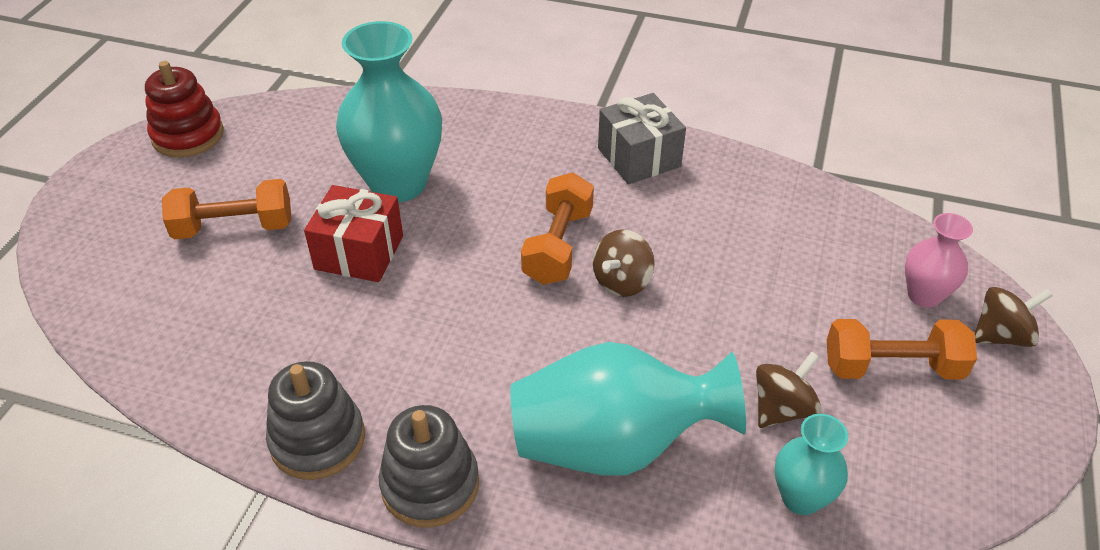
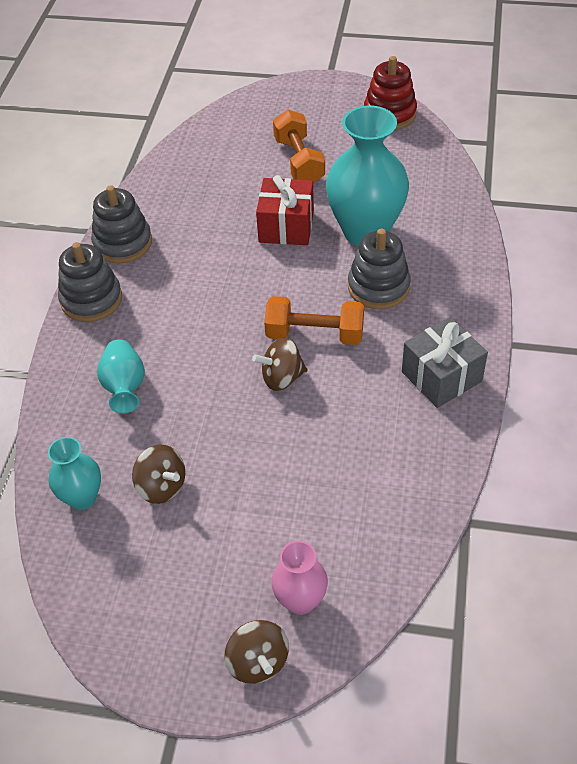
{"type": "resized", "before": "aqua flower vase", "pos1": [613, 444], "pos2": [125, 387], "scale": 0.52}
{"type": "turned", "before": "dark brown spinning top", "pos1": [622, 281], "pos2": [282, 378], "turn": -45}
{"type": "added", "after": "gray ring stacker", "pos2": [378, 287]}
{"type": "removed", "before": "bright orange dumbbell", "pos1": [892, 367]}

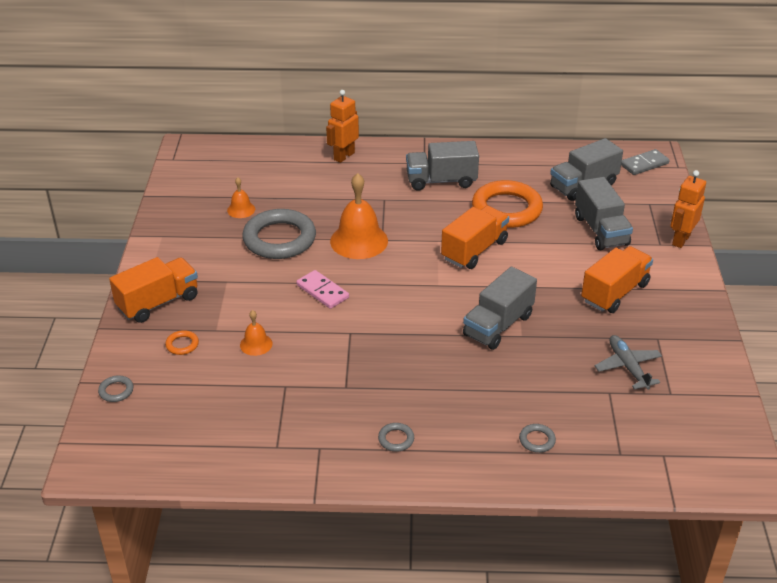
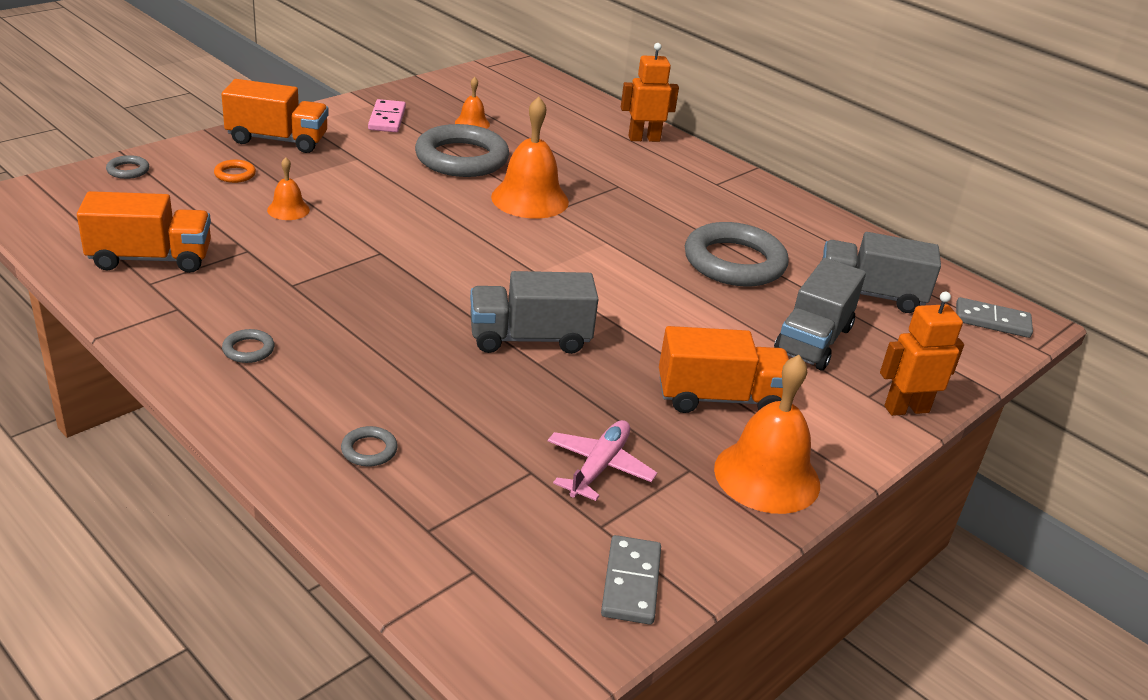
{"type": "moved", "before": "bright orange lorry", "pos1": [474, 250], "pos2": [151, 259]}
{"type": "moved", "before": "rose-pink domino piece", "pos1": [322, 291], "pos2": [387, 119]}
{"type": "recoloured", "before": "gray aeroplane", "after": "rose-pink aeroplane", "pos1": [628, 367], "pos2": [599, 467]}
{"type": "added", "after": "gray domino piece", "pos2": [631, 583]}
{"type": "recoloured", "before": "bright orange hoop", "after": "gray hoop", "pos1": [506, 209], "pos2": [734, 262]}
{"type": "added", "after": "bright orange bell", "pos2": [767, 476]}
{"type": "removed", "before": "gray lorry", "pos1": [441, 181]}

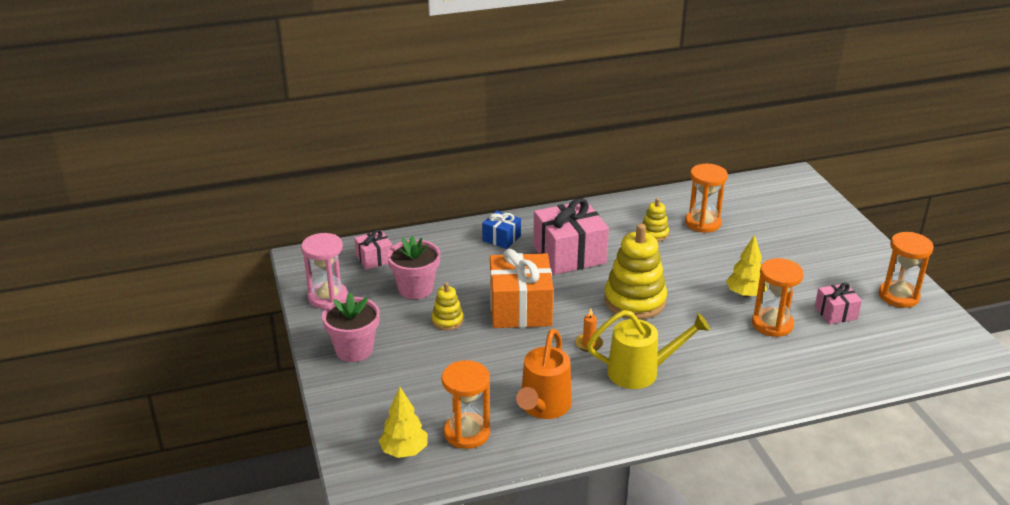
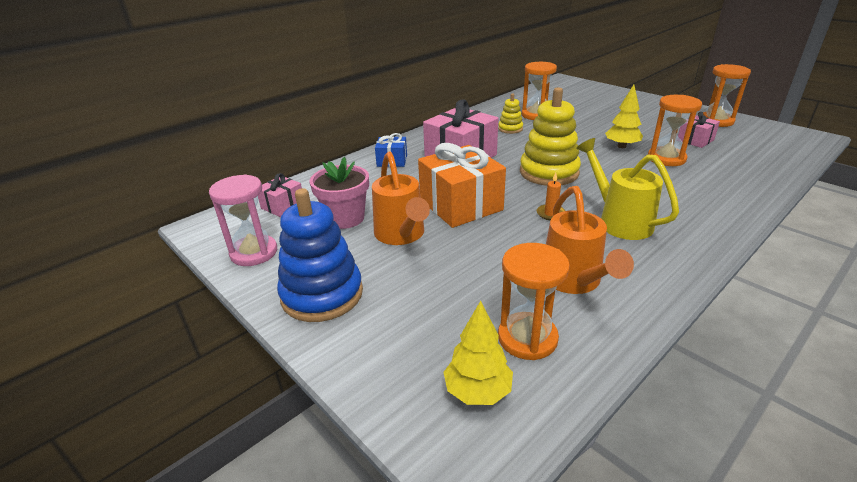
{"type": "replaced", "before": "rose-pink potted plant", "after": "blue ring stacker", "pos1": [354, 350], "pos2": [322, 294]}
{"type": "replaced", "before": "golden ring stacker", "after": "bright orange watering pot", "pos1": [447, 320], "pos2": [401, 235]}
{"type": "turned", "before": "golden watering pot", "pos1": [641, 372], "pos2": [619, 221], "turn": -90}

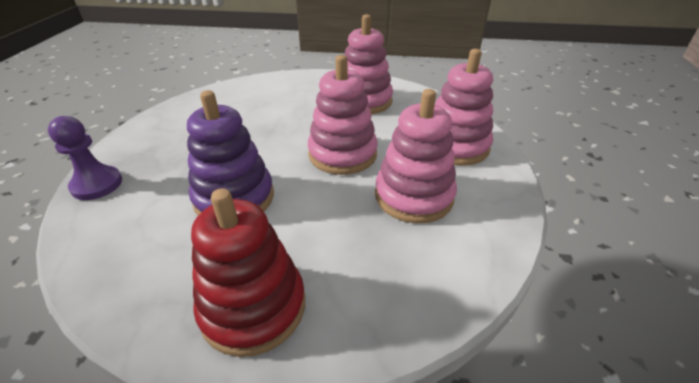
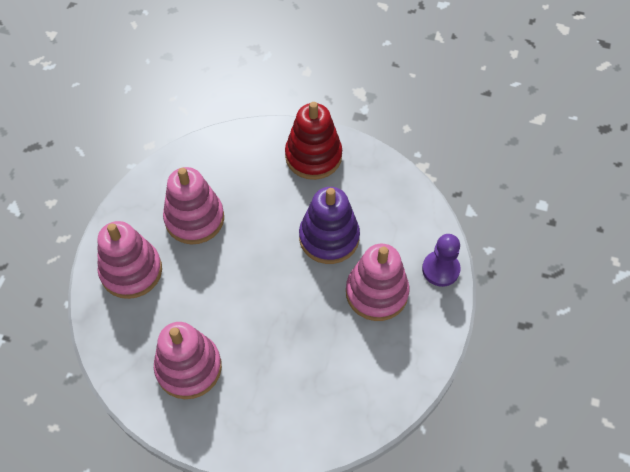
{"type": "moved", "before": "rose-pink ring stacker", "pos1": [342, 154], "pos2": [376, 293]}

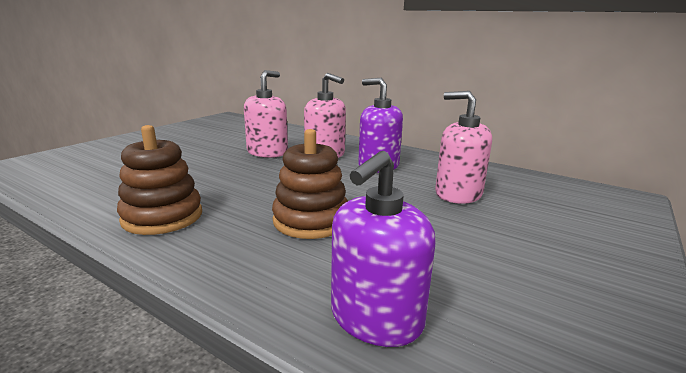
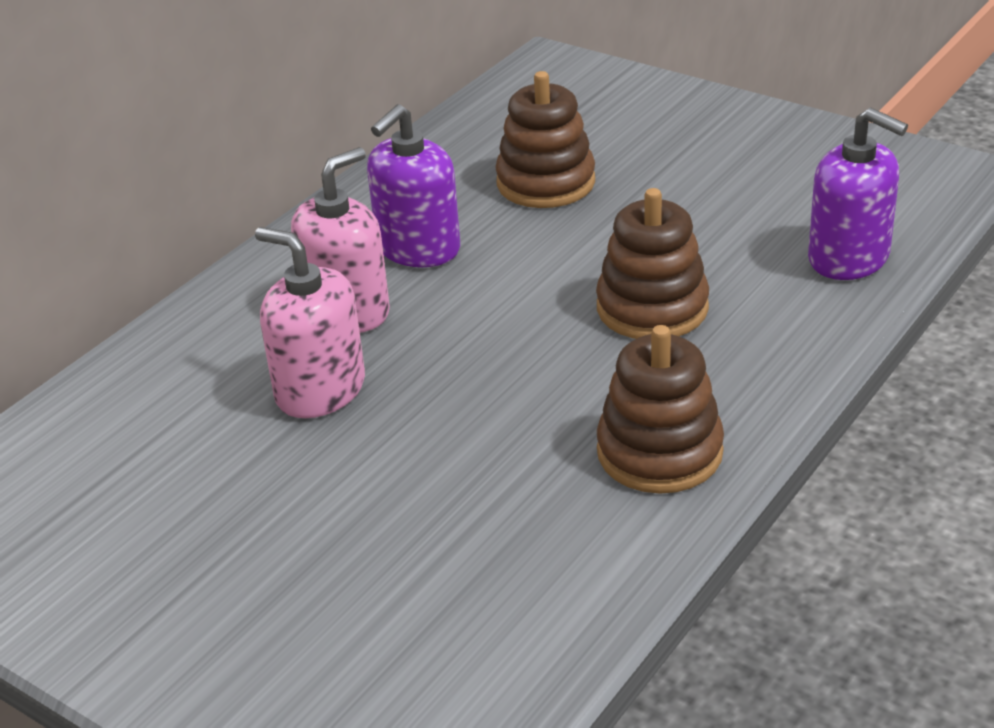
{"type": "replaced", "before": "rose-pink pump bottle", "after": "dark brown ring stacker", "pos1": [458, 194], "pos2": [546, 182]}

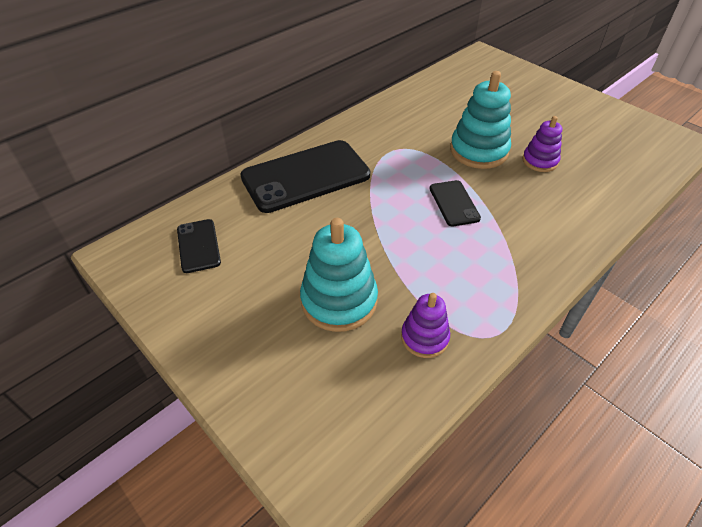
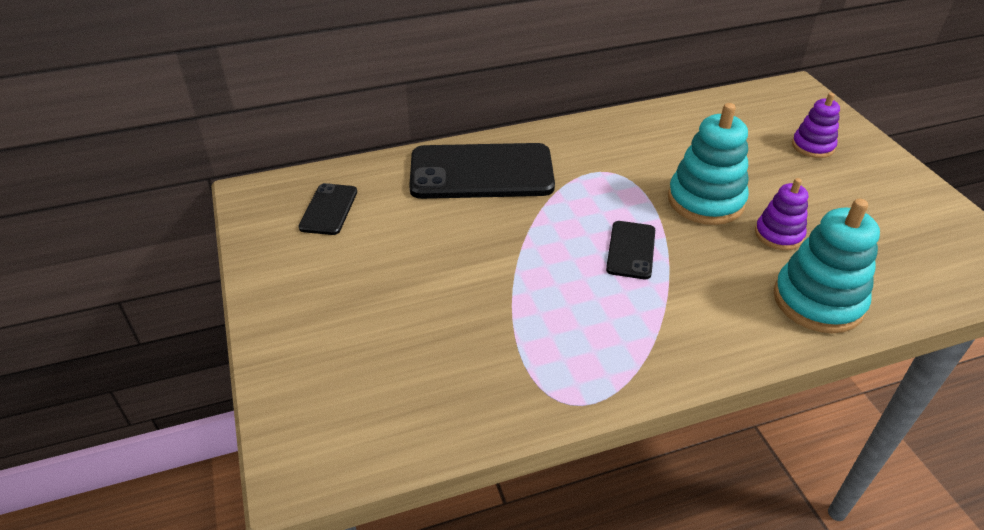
{"type": "moved", "before": "aqua ring stacker", "pos1": [339, 300], "pos2": [818, 301]}
{"type": "moved", "before": "royal purple ring stacker", "pos1": [424, 337], "pos2": [812, 146]}

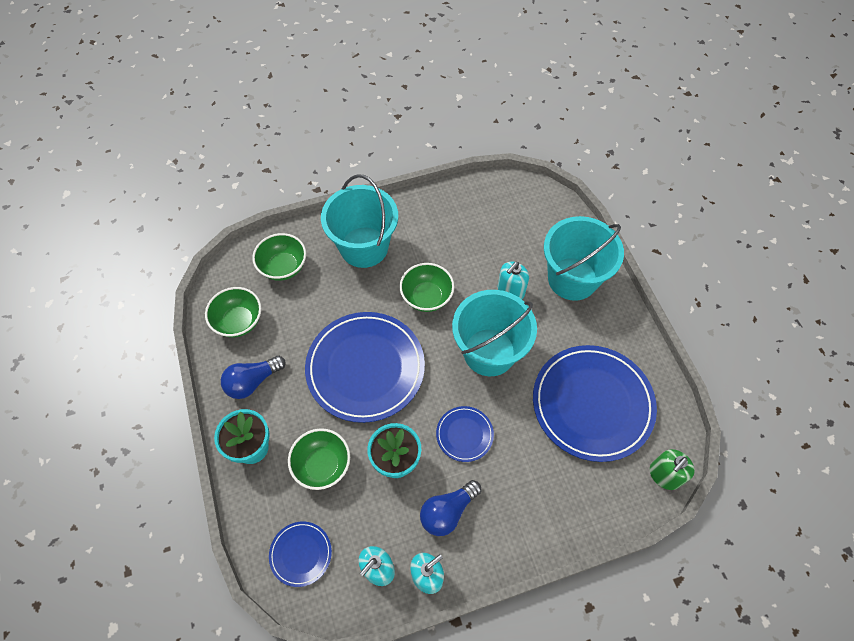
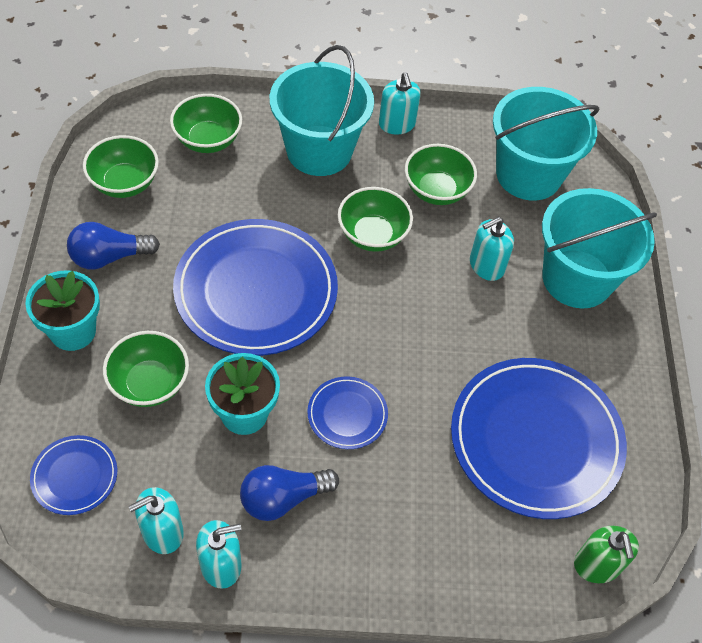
{"type": "added", "after": "aqua pump bottle", "pos2": [397, 124]}
{"type": "added", "after": "green serving bowl", "pos2": [436, 190]}
{"type": "moved", "before": "aqua sand bucket", "pos1": [489, 352], "pos2": [528, 175]}
{"type": "turned", "before": "green pump bottle", "pos1": [664, 475], "pos2": [597, 565], "turn": -75}

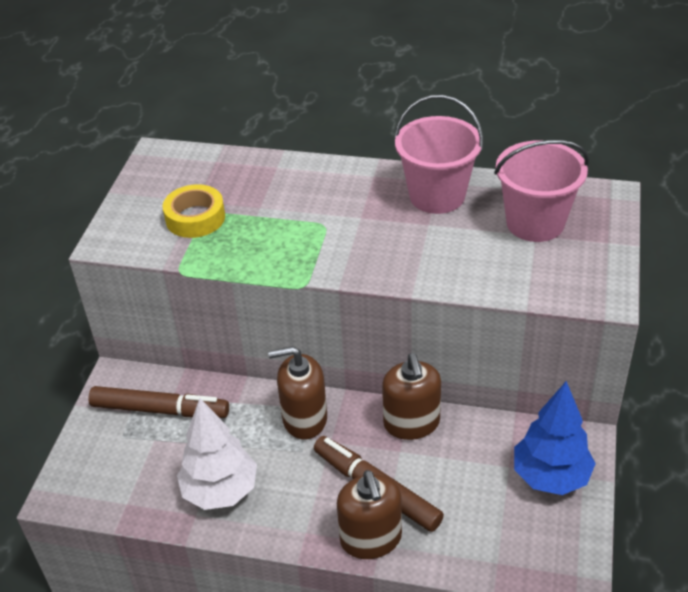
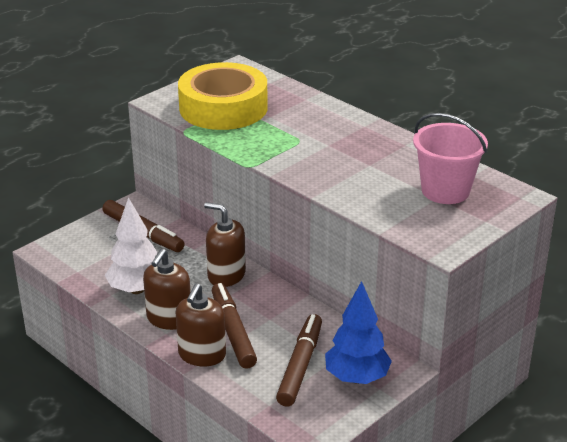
{"type": "moved", "before": "dark brown pump bottle", "pos1": [411, 423], "pos2": [169, 319]}
{"type": "resized", "before": "golden tape", "pos1": [195, 218], "pos2": [223, 108], "scale": 1.95}
{"type": "added", "after": "dark brown felt pen", "pos2": [300, 366]}
{"type": "removed", "before": "rose-pink sand bucket", "pos1": [437, 196]}

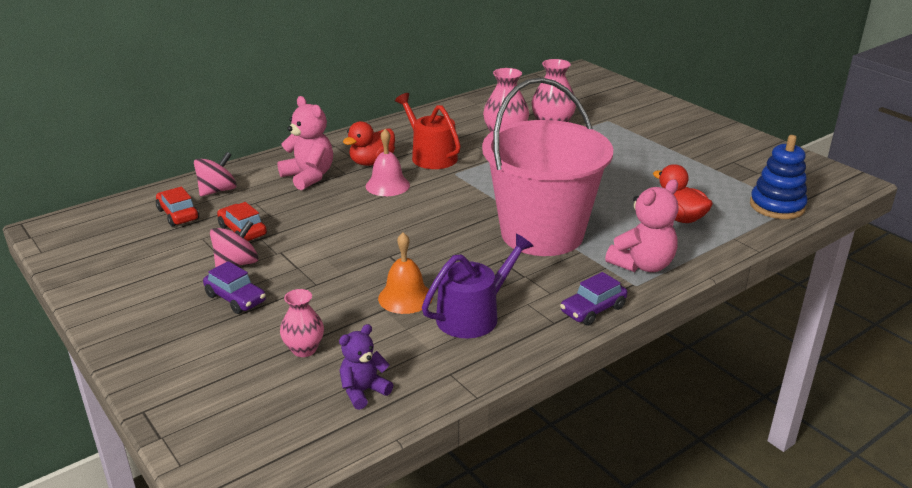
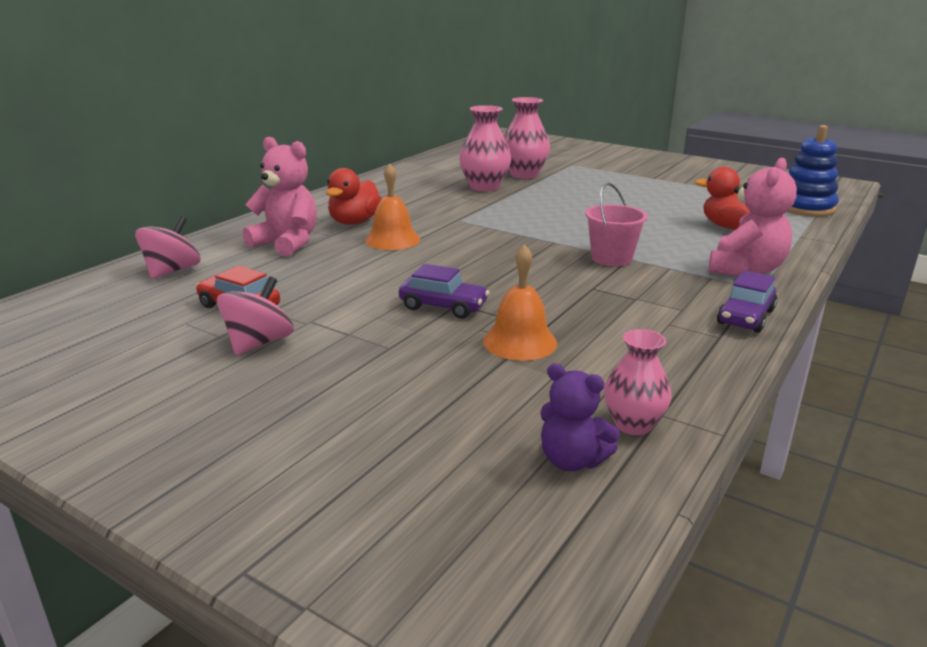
{"type": "recoloured", "before": "rose-pink bell", "after": "bright orange bell", "pos1": [387, 185], "pos2": [392, 239]}
{"type": "moved", "before": "royal purple car", "pos1": [236, 298], "pos2": [443, 306]}
{"type": "turned", "before": "royal purple stuffed bear", "pos1": [363, 391], "pos2": [572, 460], "turn": -90}
{"type": "resized", "before": "rose-pink sand bucket", "pos1": [542, 234], "pos2": [611, 258], "scale": 0.41}
{"type": "moved", "before": "rose-pink flower vase", "pos1": [304, 349], "pos2": [633, 424]}
{"type": "removed", "before": "scarlet car", "pos1": [178, 214]}
{"type": "removed", "before": "scarlet watering pot", "pos1": [430, 156]}
{"type": "removed", "before": "royal purple watering pot", "pos1": [473, 315]}

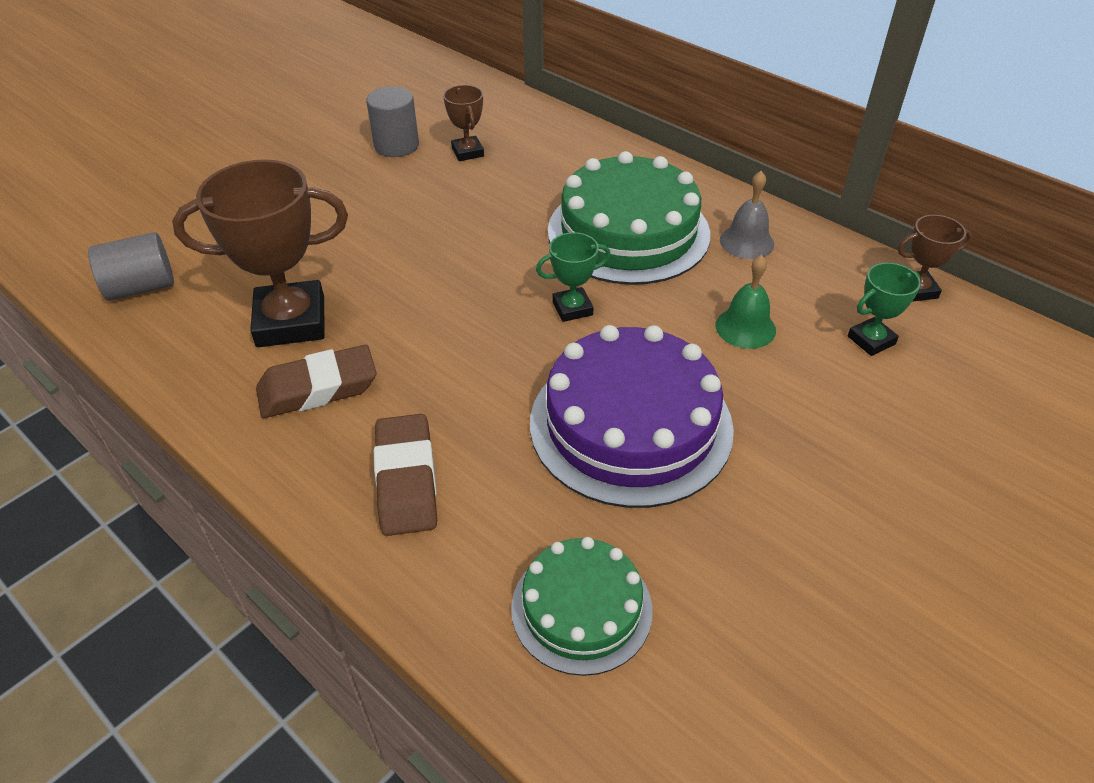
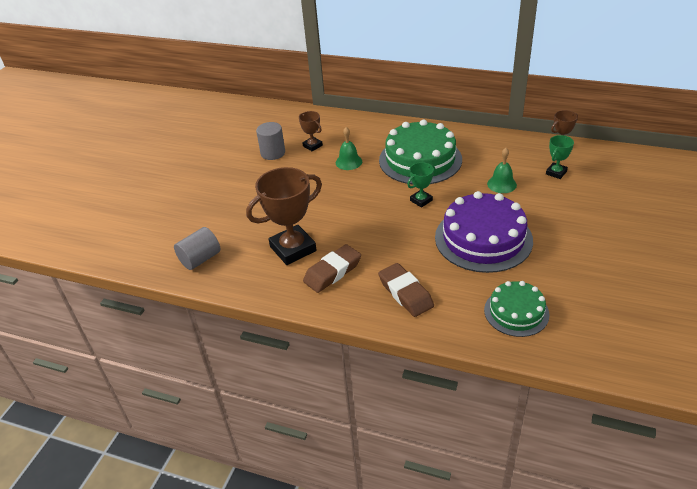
{"type": "added", "after": "green bell", "pos2": [348, 162]}
{"type": "removed", "before": "gray bell", "pos1": [746, 242]}

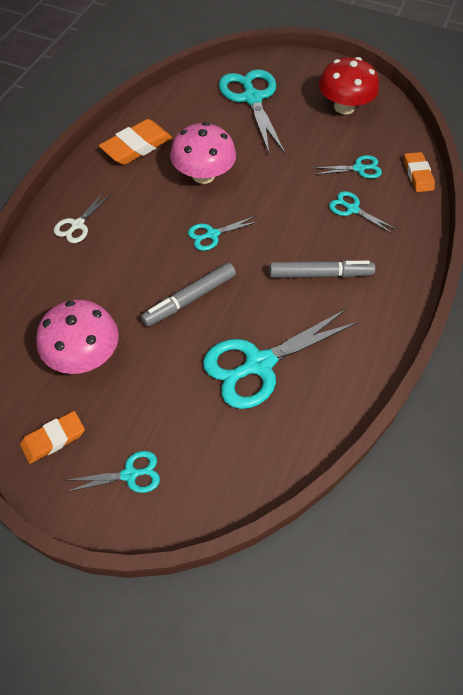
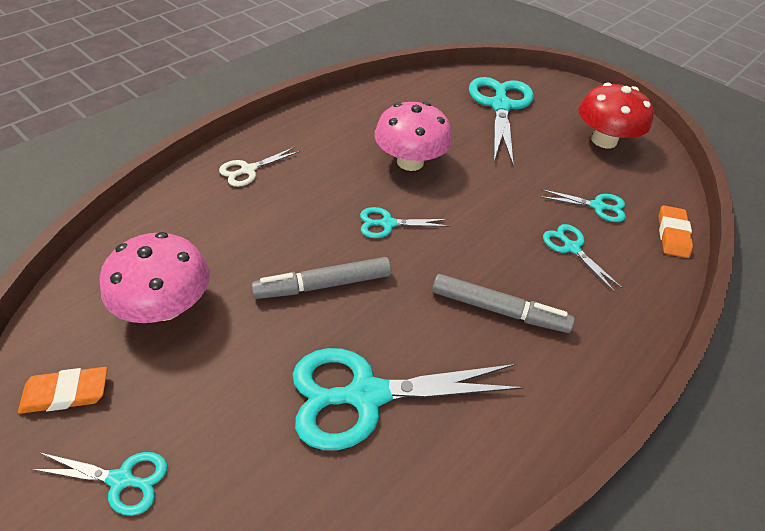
{"type": "removed", "before": "bright orange gum eraser", "pos1": [136, 146]}

